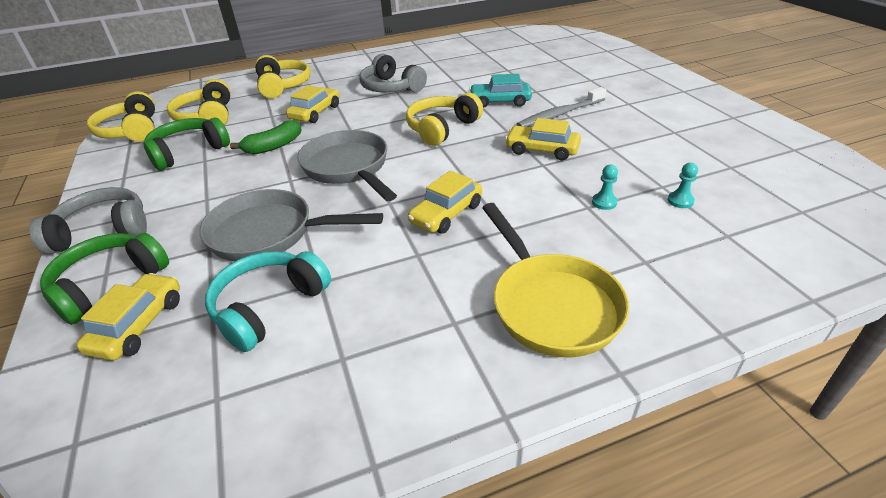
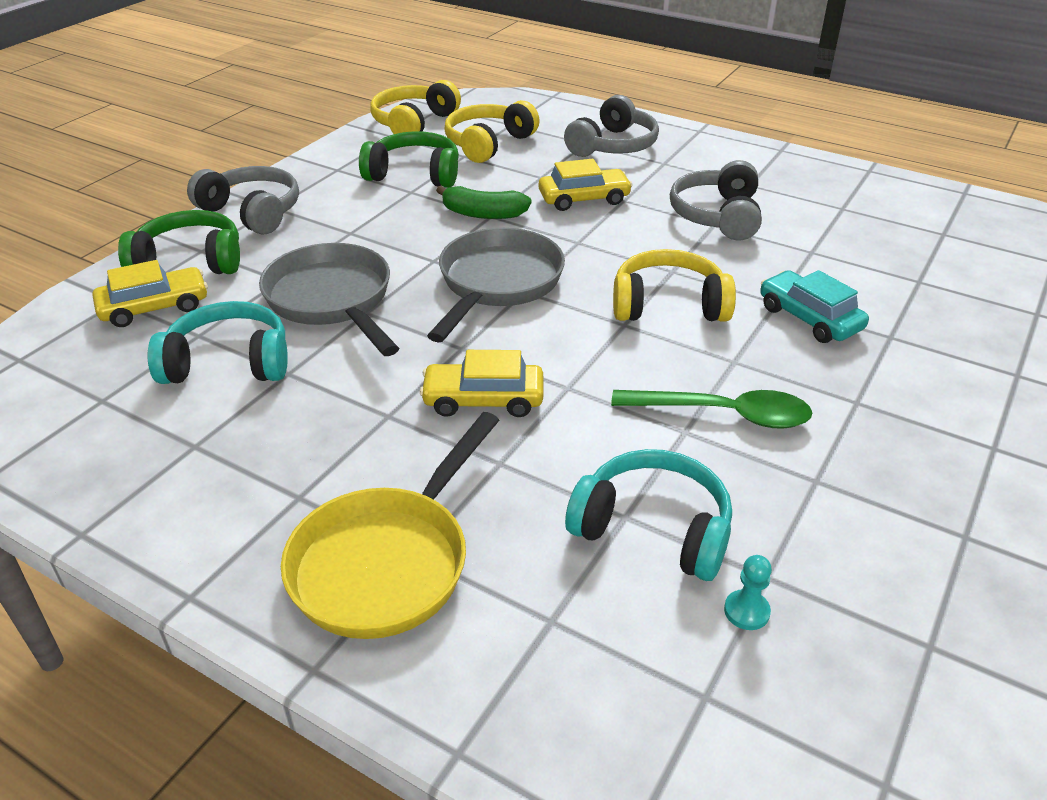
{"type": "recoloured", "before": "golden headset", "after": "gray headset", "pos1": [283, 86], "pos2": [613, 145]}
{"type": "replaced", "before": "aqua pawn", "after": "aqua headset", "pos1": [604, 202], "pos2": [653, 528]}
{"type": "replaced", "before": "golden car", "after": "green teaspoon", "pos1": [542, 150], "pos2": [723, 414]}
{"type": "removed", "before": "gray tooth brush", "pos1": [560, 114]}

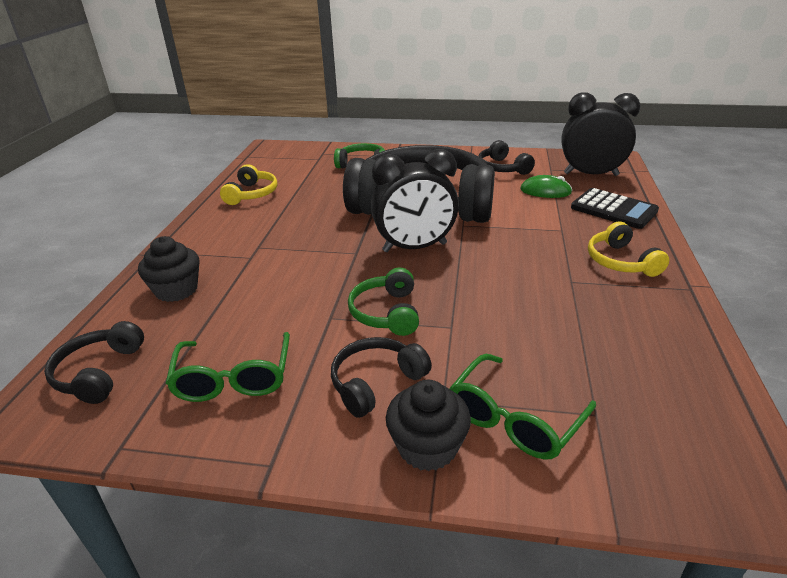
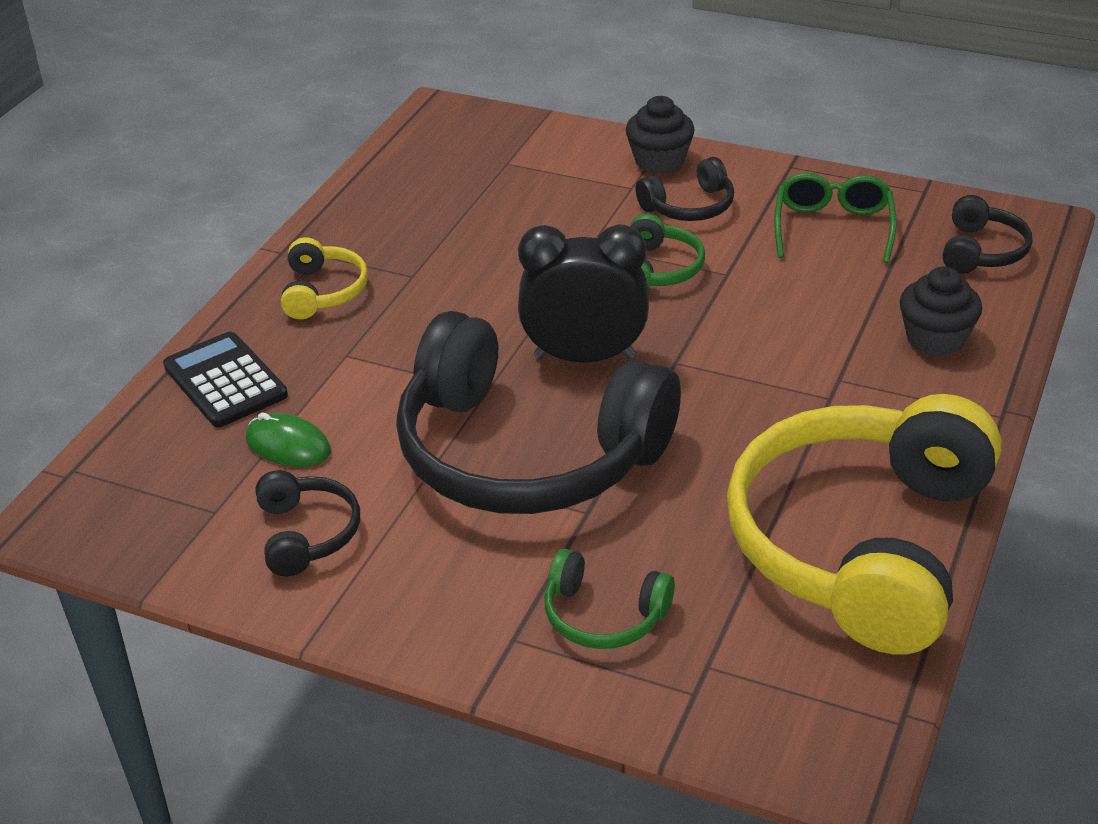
{"type": "resized", "before": "golden headset", "pos1": [252, 194], "pos2": [861, 544], "scale": 2.38}
{"type": "removed", "before": "green eyeglasses", "pos1": [515, 418]}
{"type": "removed", "before": "ebony bedside clock", "pos1": [590, 174]}

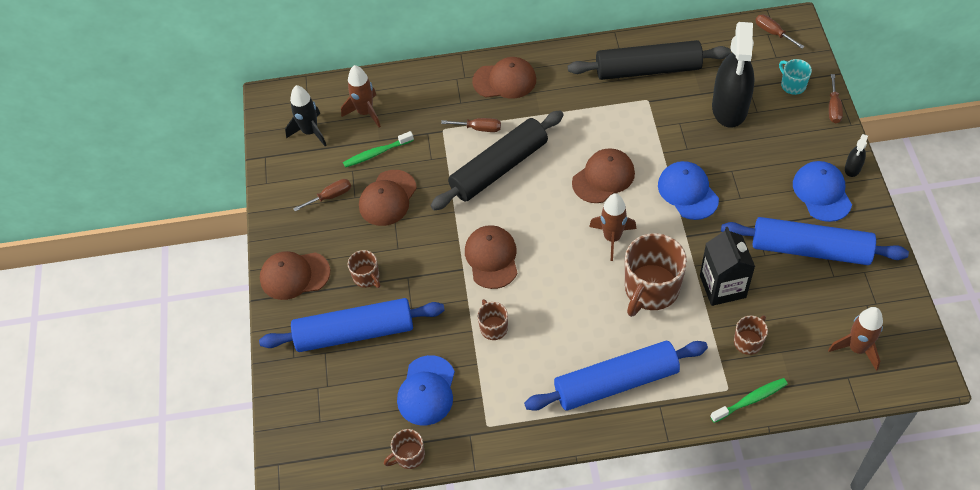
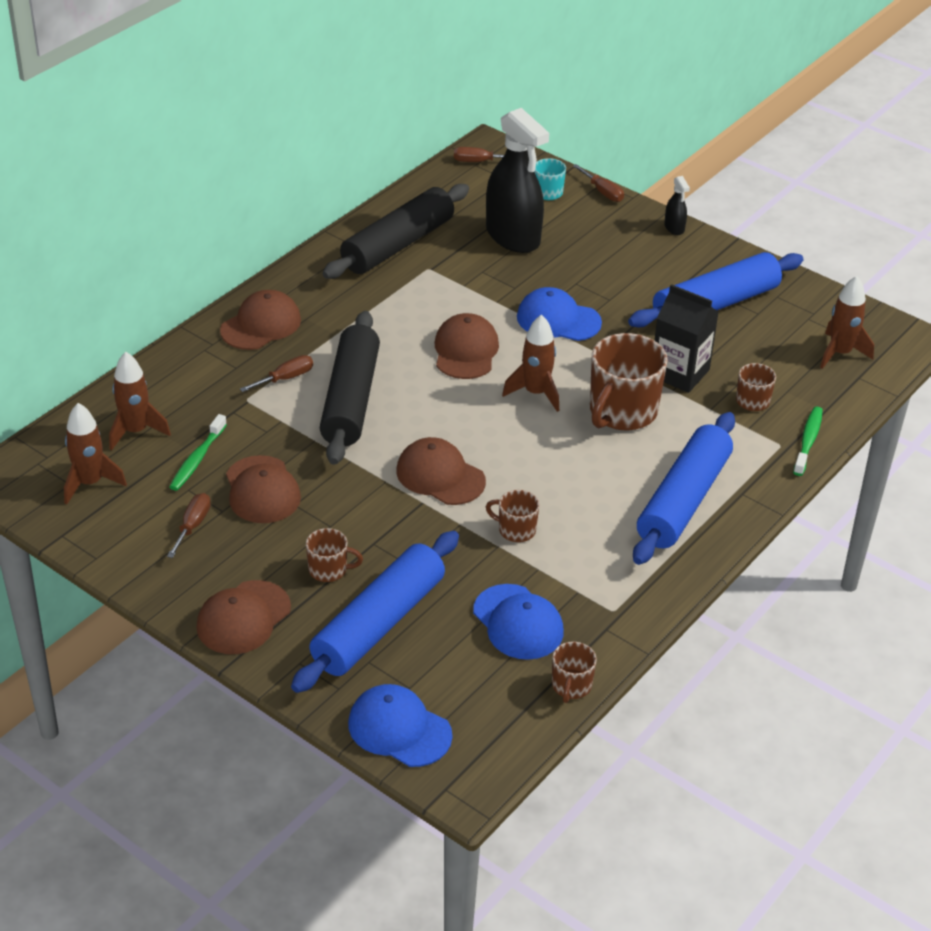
{"type": "recoloured", "before": "ebony spaceship", "after": "dark brown spaceship", "pos1": [310, 132], "pos2": [90, 483]}
{"type": "moved", "before": "blue cap", "pos1": [822, 192], "pos2": [399, 729]}
{"type": "turned", "before": "dark brown tea mug", "pos1": [651, 289], "pos2": [622, 412], "turn": 45}

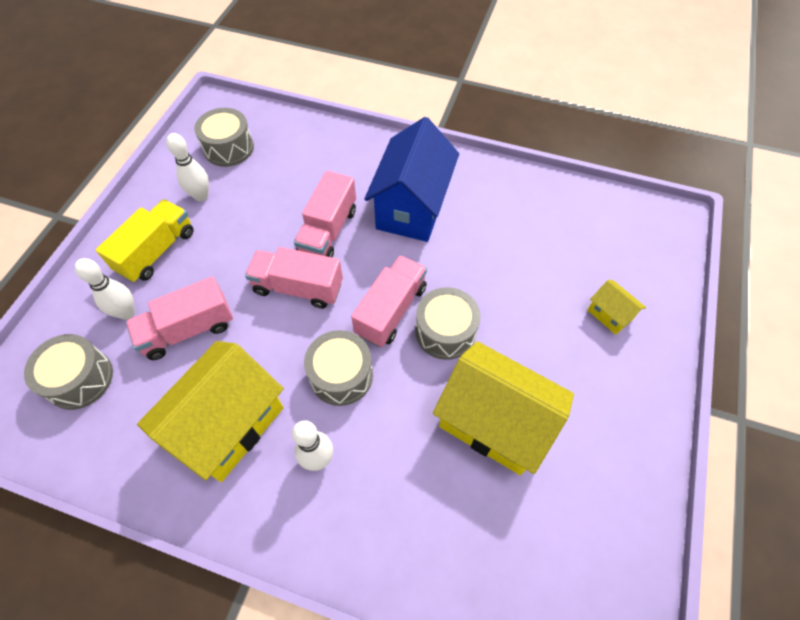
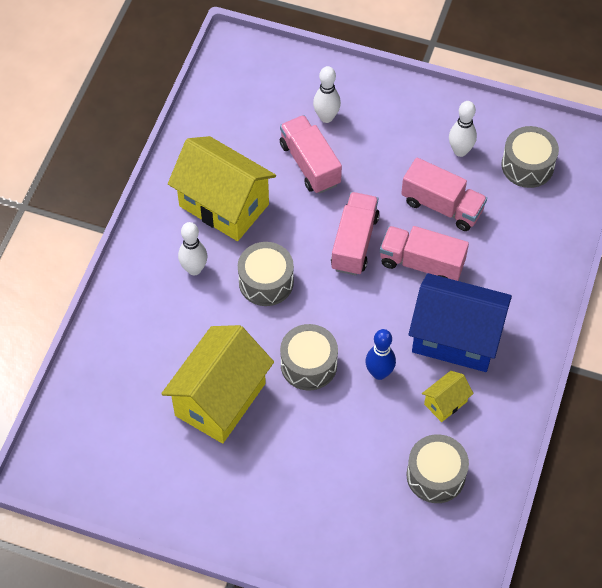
{"type": "added", "after": "blue bowling pin", "pos2": [379, 373]}
{"type": "moved", "before": "rose-pink lorry", "pos1": [391, 310], "pos2": [442, 206]}
{"type": "moved", "before": "gray toy drum", "pos1": [80, 379], "pos2": [435, 475]}
{"type": "moved", "before": "golden house", "pos1": [609, 315], "pos2": [445, 403]}
{"type": "removed", "before": "golden lorry", "pos1": [157, 251]}

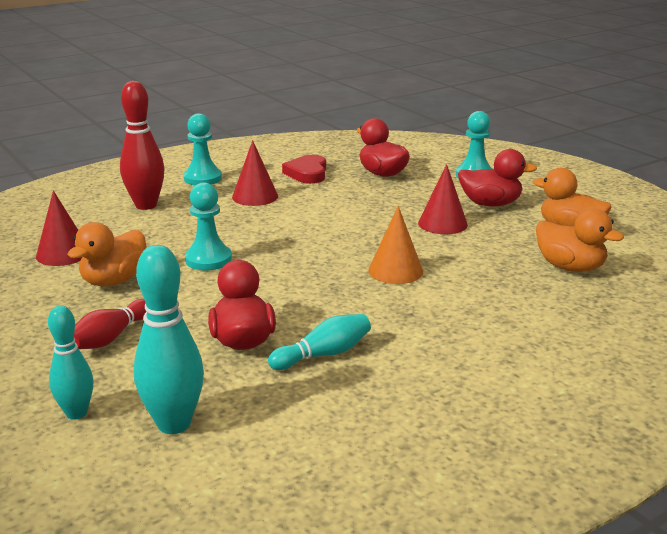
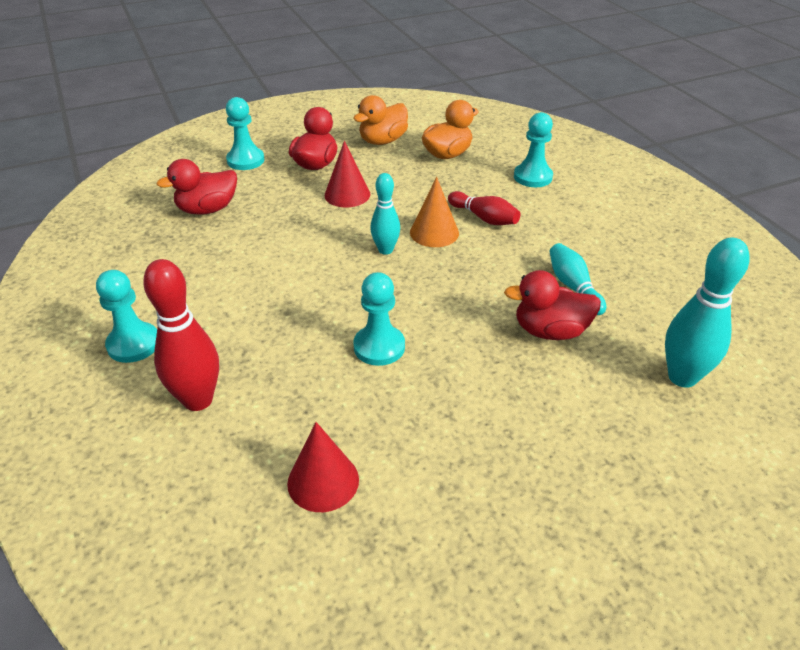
{"type": "moved", "before": "aqua bowling pin", "pos1": [76, 413], "pos2": [385, 250]}
{"type": "moved", "before": "scarlet bowling pin", "pos1": [111, 337], "pos2": [484, 218]}
{"type": "added", "after": "aqua pawn", "pos2": [532, 177]}
{"type": "removed", "before": "bright orange duck", "pos1": [114, 281]}
{"type": "removed", "before": "scarlet cone", "pos1": [255, 196]}
{"type": "removed", "before": "scarlet heart shape", "pos1": [307, 173]}

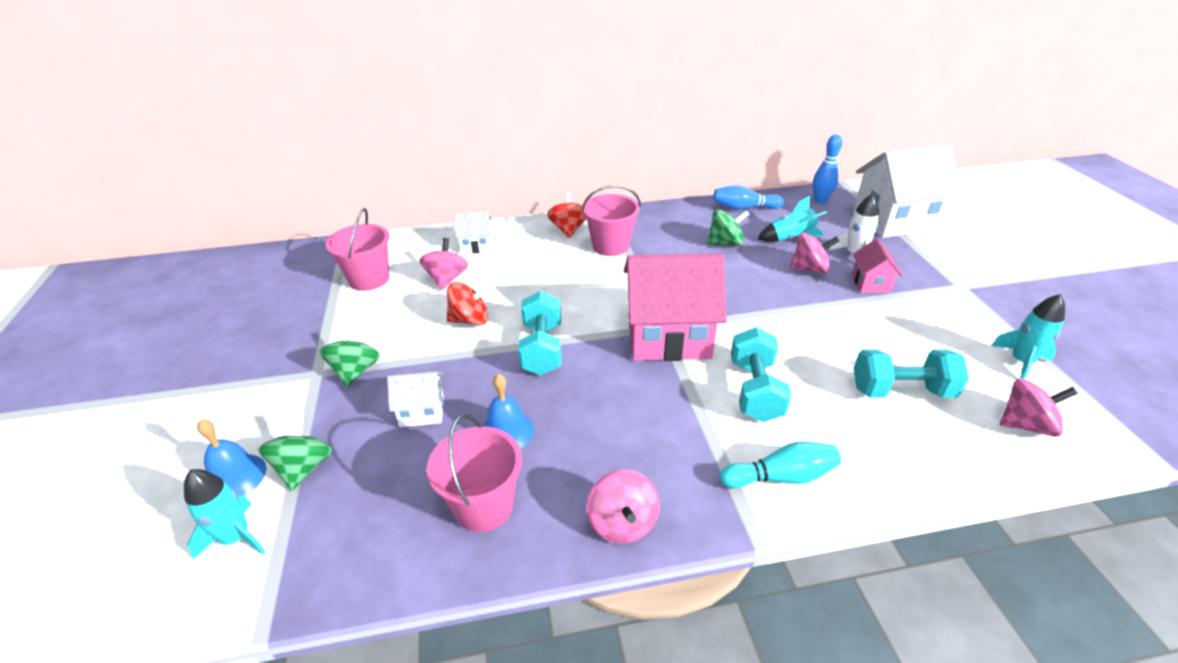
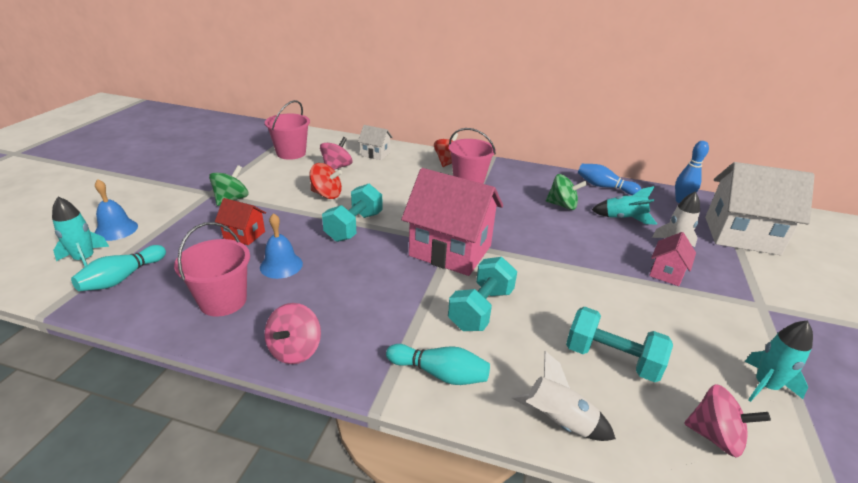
{"type": "added", "after": "aqua bowling pin", "pos2": [122, 278]}
{"type": "recoloured", "before": "pure white house", "after": "scarlet house", "pos1": [422, 412], "pos2": [244, 235]}
{"type": "added", "after": "pure white spaceship", "pos2": [558, 422]}
{"type": "removed", "before": "green spinning top", "pos1": [304, 468]}
{"type": "removed", "before": "rose-pink spinning top", "pos1": [809, 269]}

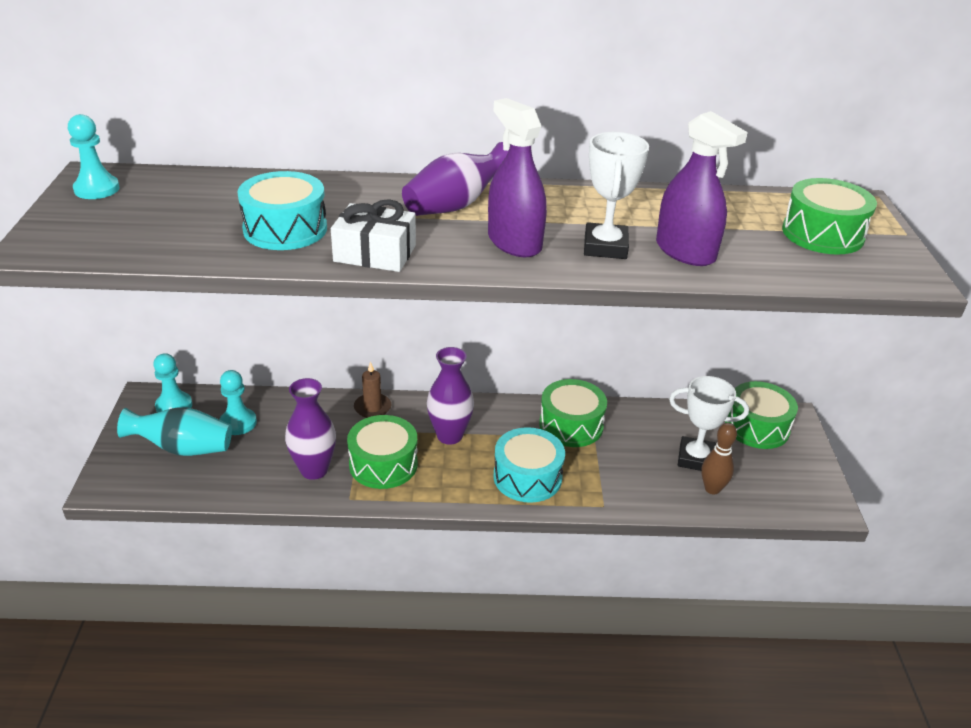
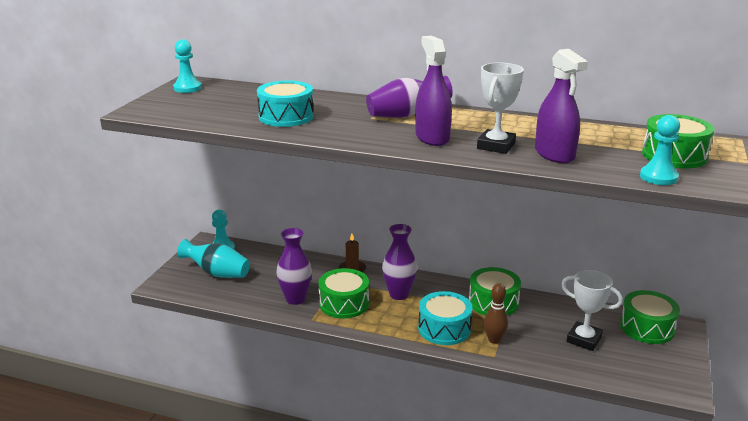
{"type": "moved", "before": "dark brown bowling pin", "pos1": [712, 489], "pos2": [494, 340]}
{"type": "moved", "before": "aqua pawn", "pos1": [238, 423], "pos2": [658, 177]}
{"type": "removed", "before": "pure white present", "pos1": [375, 253]}

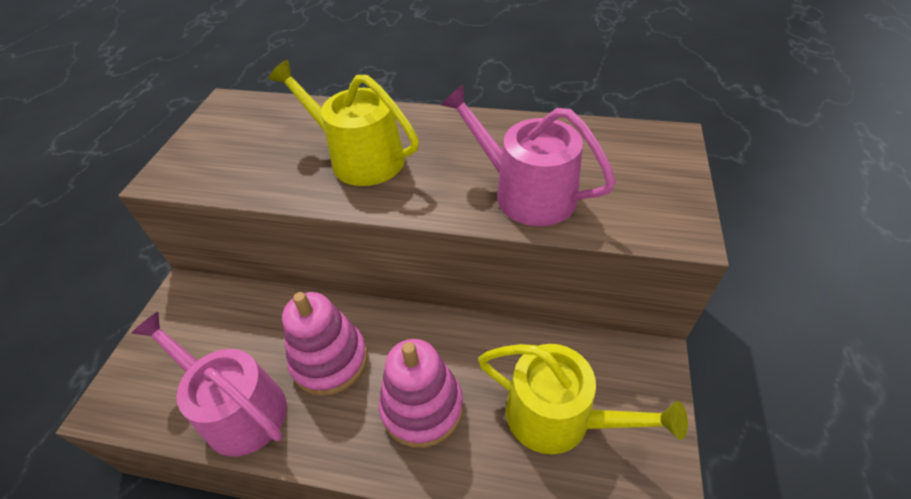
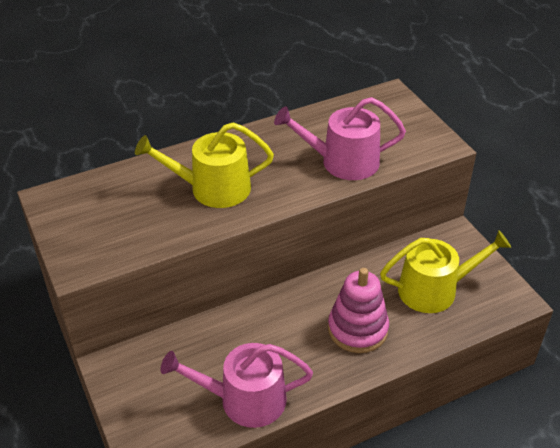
{"type": "removed", "before": "rose-pink ring stacker", "pos1": [330, 360]}

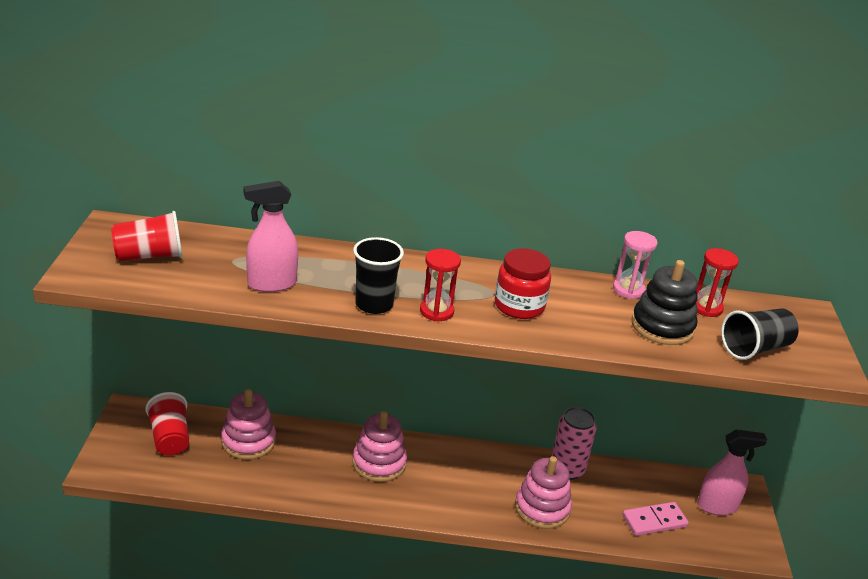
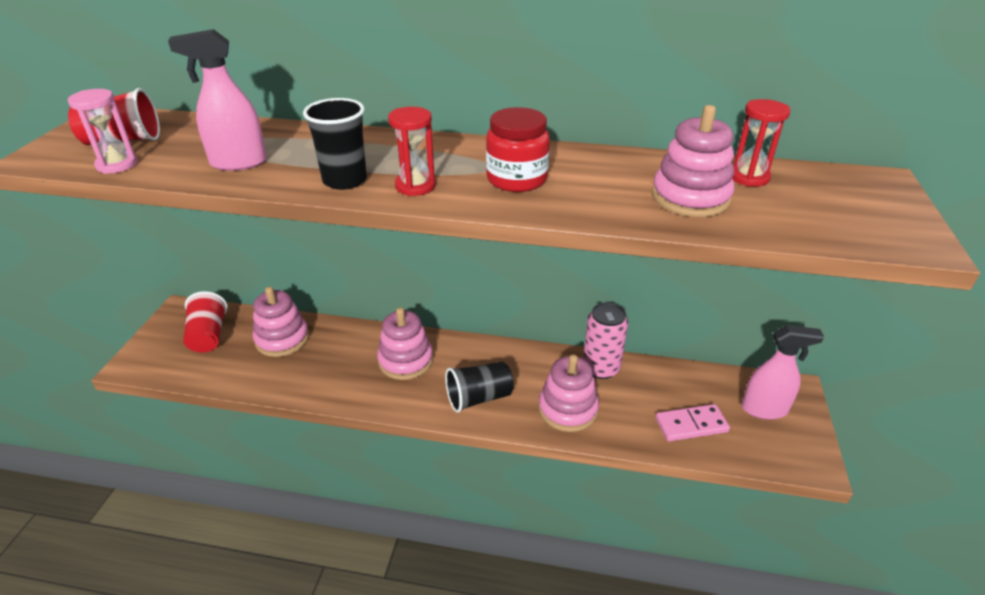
{"type": "moved", "before": "rose-pink sandglass", "pos1": [628, 290], "pos2": [117, 165]}
{"type": "moved", "before": "ebony cup", "pos1": [755, 348], "pos2": [479, 398]}
{"type": "recoloured", "before": "ebony ring stacker", "after": "rose-pink ring stacker", "pos1": [662, 326], "pos2": [690, 197]}

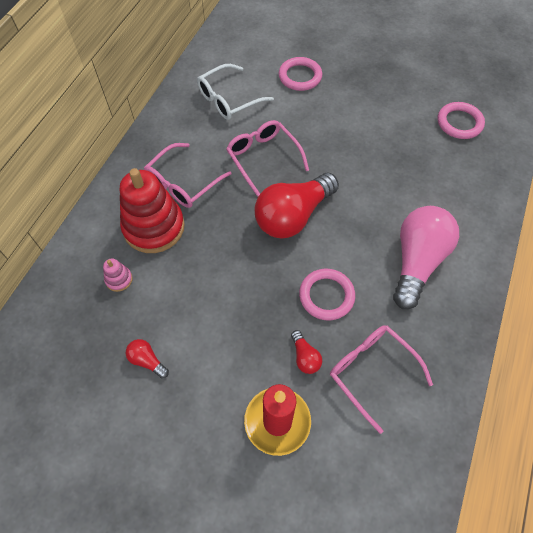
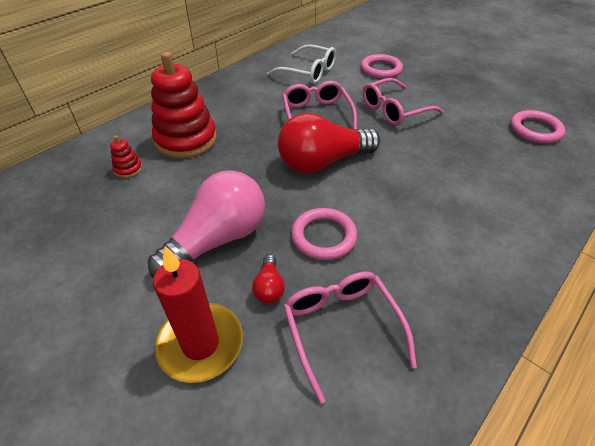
{"type": "recoloured", "before": "rose-pink ring stacker", "after": "scarlet ring stacker", "pos1": [119, 279], "pos2": [128, 169]}
{"type": "moved", "before": "rose-pink lightbulb", "pos1": [417, 261], "pos2": [217, 239]}
{"type": "turned", "before": "pure white eyeglasses", "pos1": [229, 99], "pos2": [308, 72], "turn": -135}
{"type": "moved", "before": "rose-pink eyeglasses", "pos1": [183, 183], "pos2": [394, 110]}
{"type": "removed", "before": "scarlet lightbulb", "pos1": [147, 360]}

